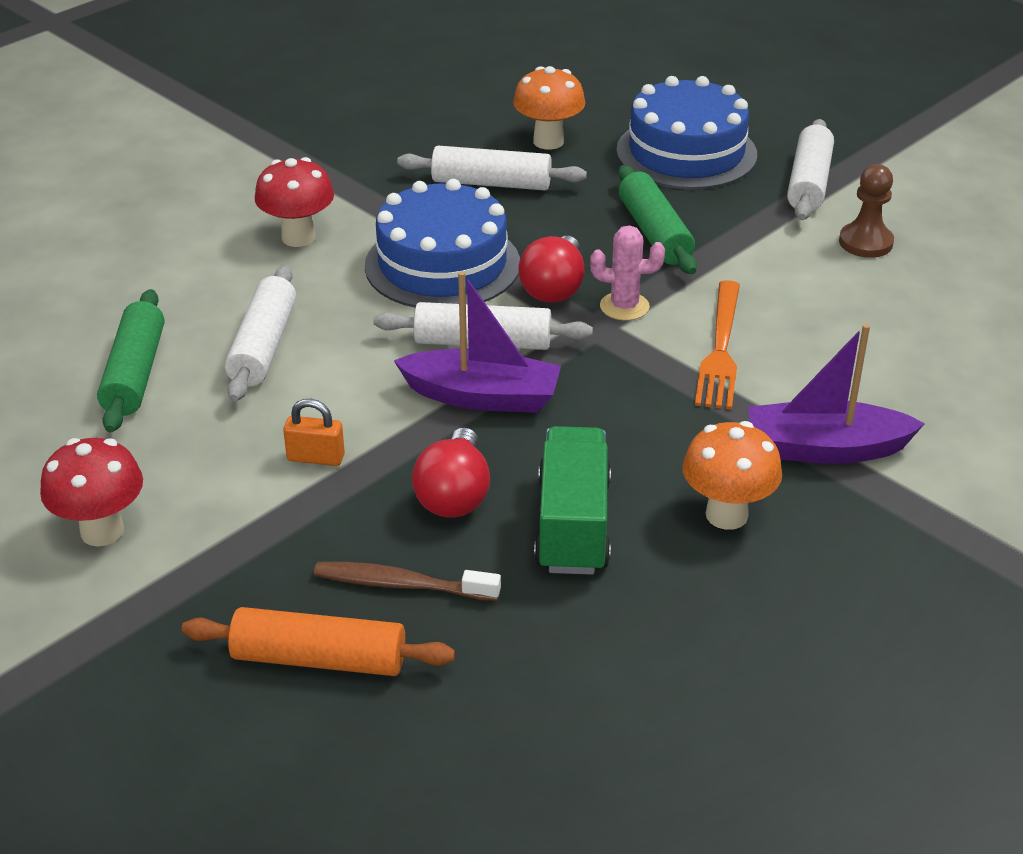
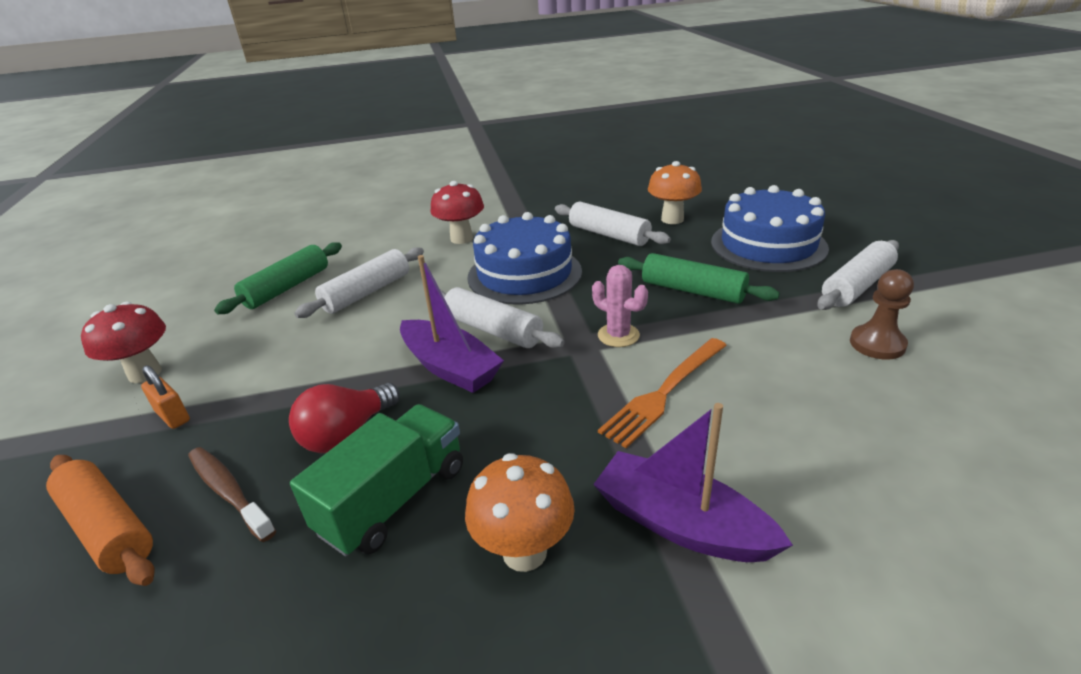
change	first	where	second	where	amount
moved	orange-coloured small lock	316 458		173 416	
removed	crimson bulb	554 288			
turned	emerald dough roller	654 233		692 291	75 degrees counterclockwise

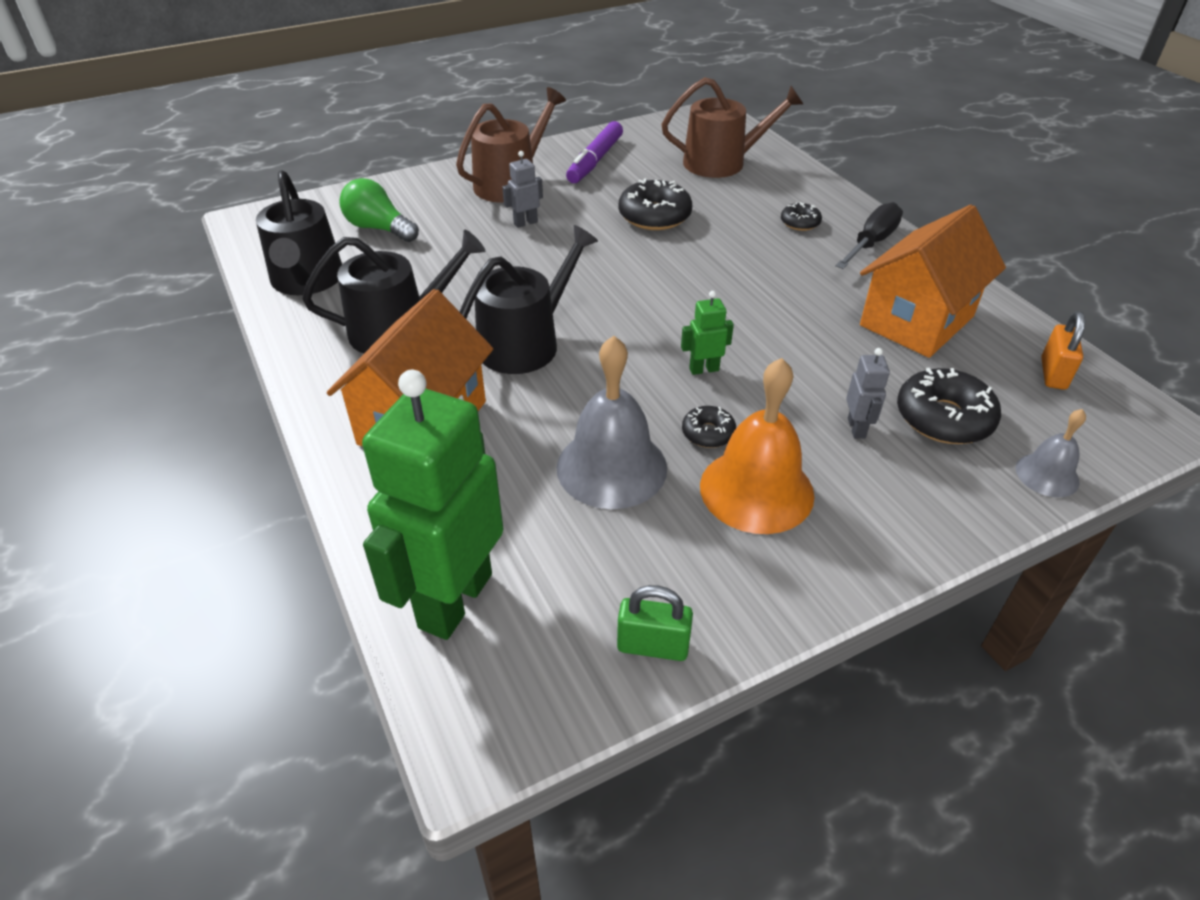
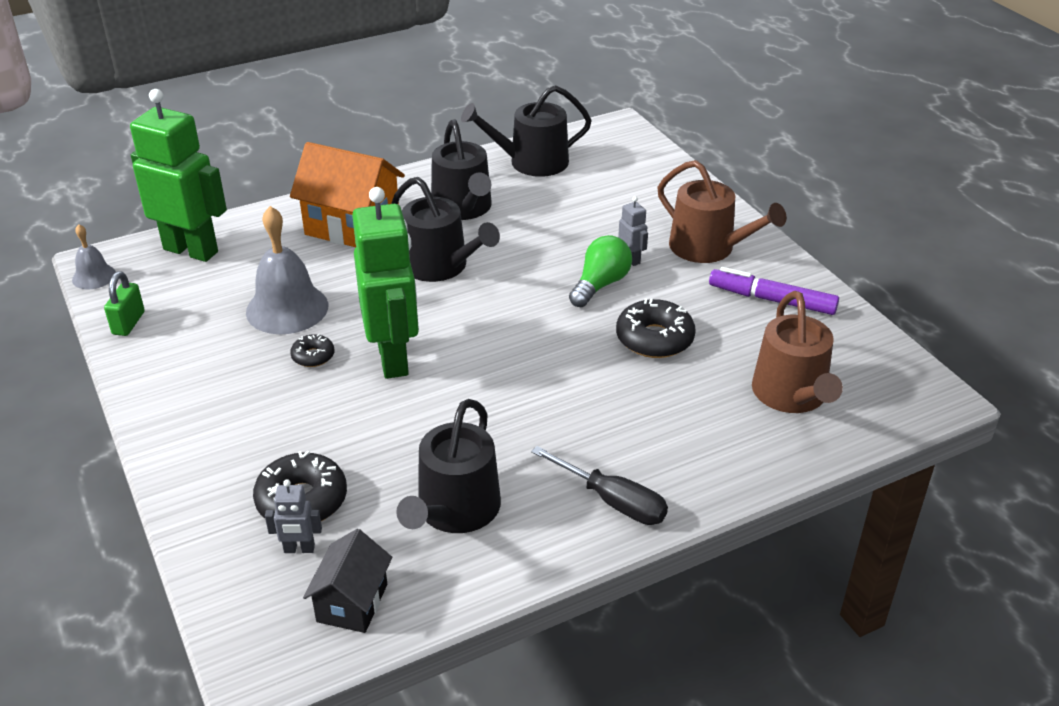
change	first	where	second	where	amount
moved	emerald bulb	379 228		600 284	
resized	emerald robot	704 369		393 358	x2.43
removed	orange-coloured school bell	756 490			
removed	black doughnut	800 223			
moved	grey robot	857 428		299 549	
replaced	orange-coloured cottage	916 321	black sprinkling can	454 511	
moved	grey school bell	1047 475		94 276	
replaced	orange-coloured small lock	1053 374	black cottage	352 603	

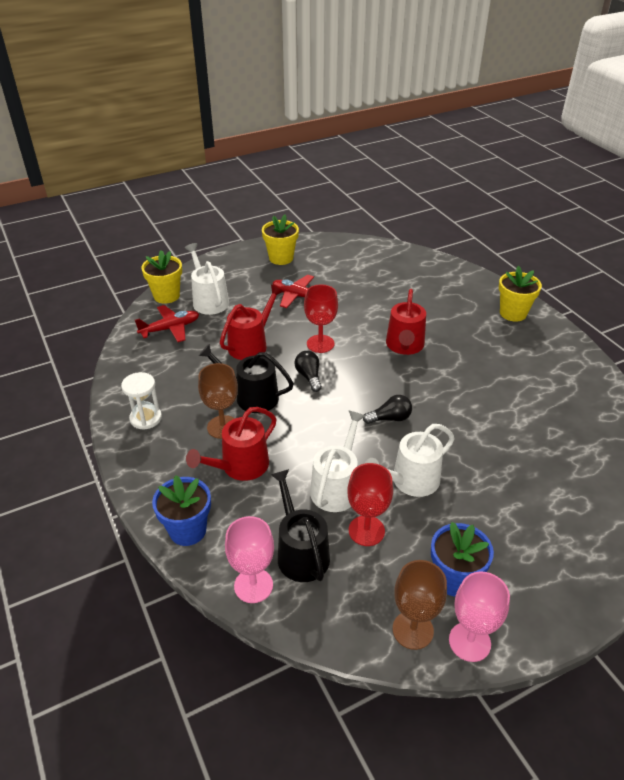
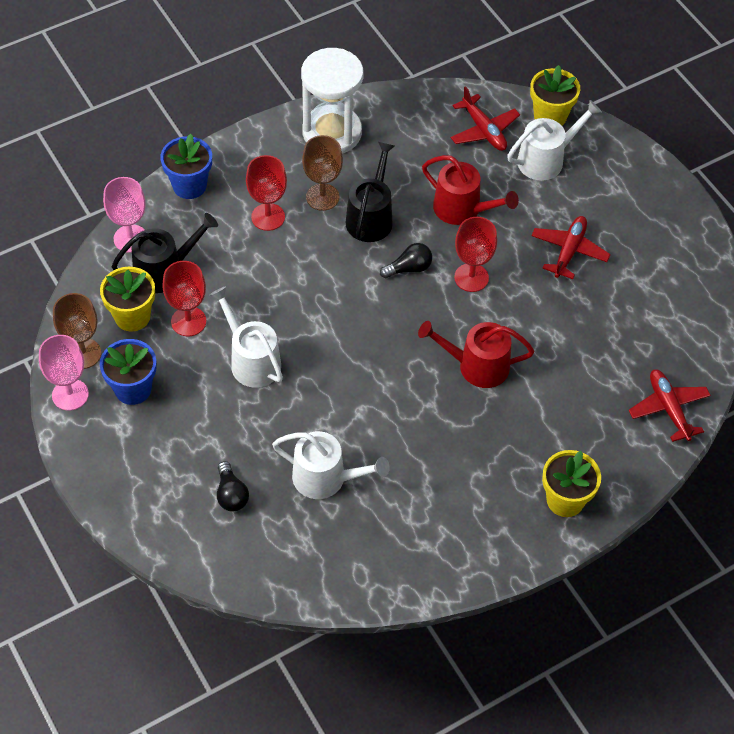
change	first	where	second	where	amount
resized	snow-white hourglass	146 418		332 132	x1.81
replaced	crimson sprinkling can	240 466	crimson goblet	268 217	
moved	yellow flower pot	281 258		132 316	
moved	snow-white sprinkling can	336 487		325 478	
moved	black bulb	390 418		231 494	
added			crimson aeroplane	668 409	

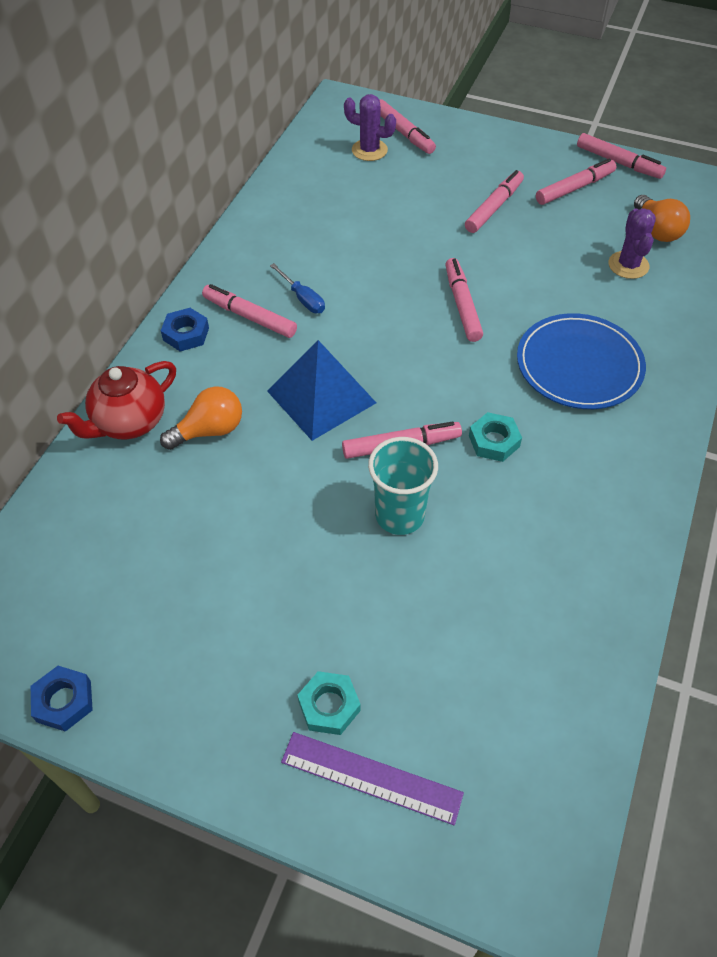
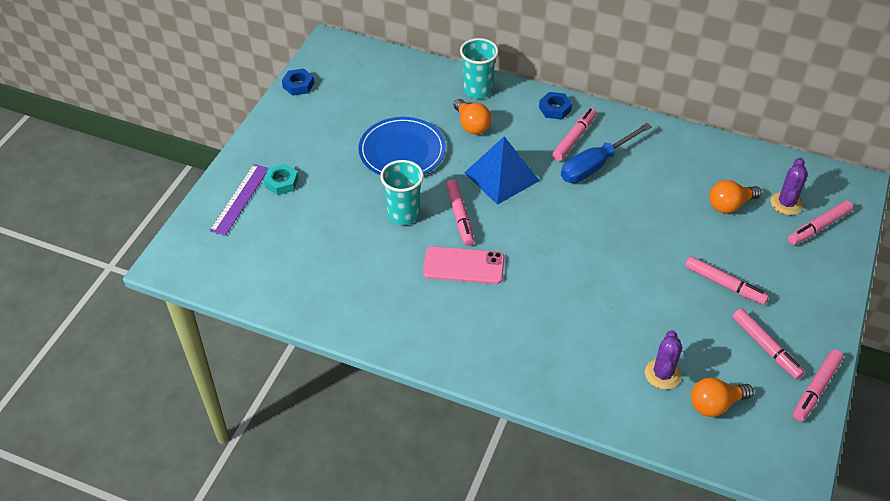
change	first	where	second	where	amount
replaced	crimson tea pot	129 422	turquoise cup	477 90	
resized	blue screwdriver	303 298		595 165	x1.90
removed	rose-pink felt pen	462 305			
replaced	turquoise nut	494 441	rose-pink smartphone	463 266	
moved	blue dinner plate	579 365		402 151	
turned	purple saguaro cactus	628 265		662 374	75 degrees counterclockwise
added			orange-coloured bulb	729 205	

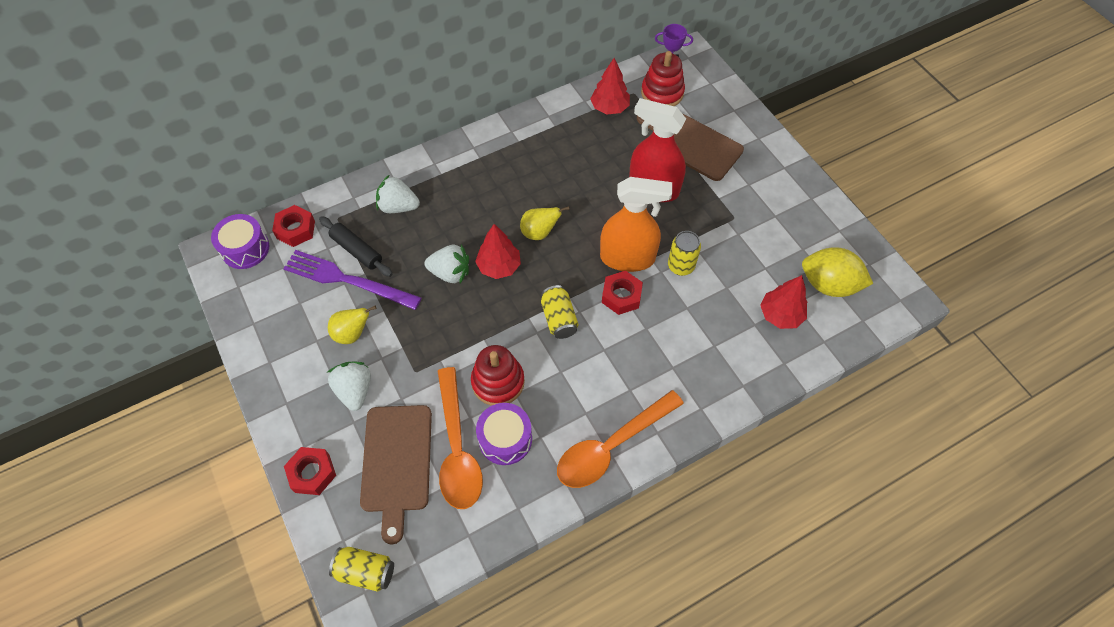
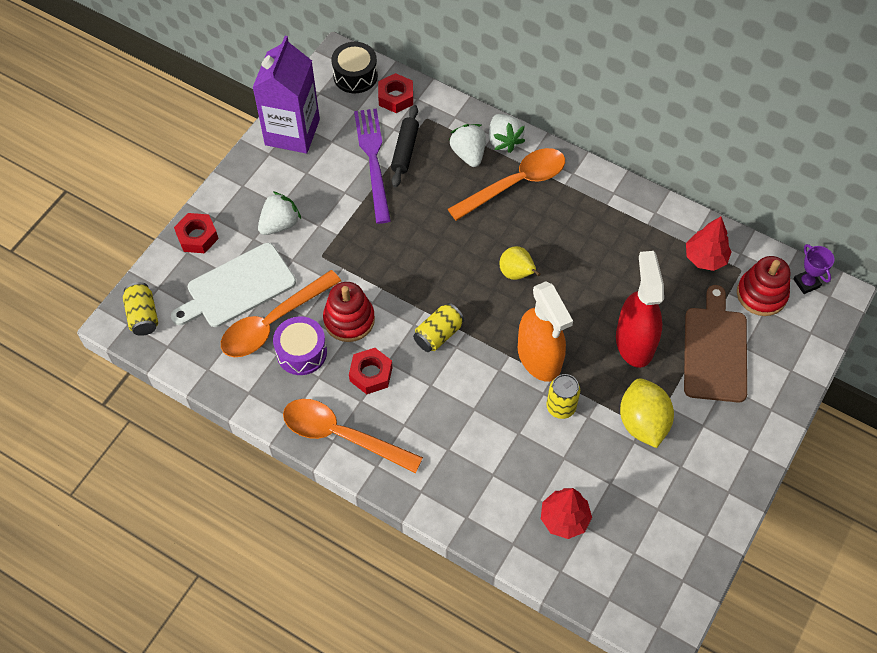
change	first	where	second	where	amount
recoloured	purple snare drum	245 249	black snare drum	355 76	
removed	yellow pear	352 333			
recoloured	dark brown chopping board	397 463	snow-white chopping board	237 287	
moved	snow-white toy strawberry	450 273		504 141	
removed	crimson fir tree	499 266			
moved	crimson nut	621 296		371 374	
moved	yellow lemon	828 285		642 422	
added			purple carton	292 132	
added			orange-coloured spoon	515 183	

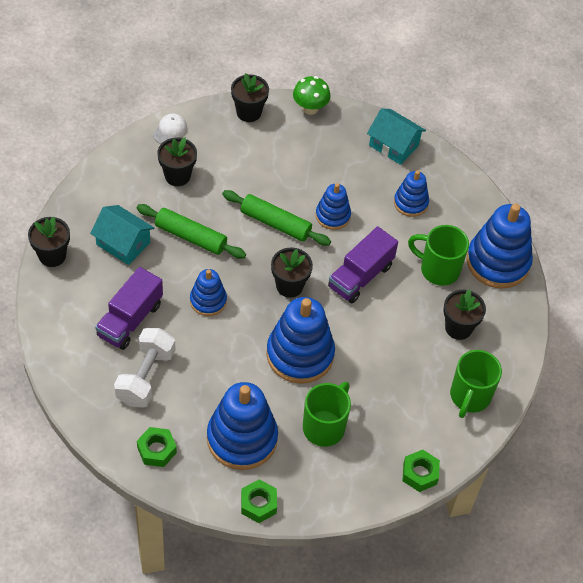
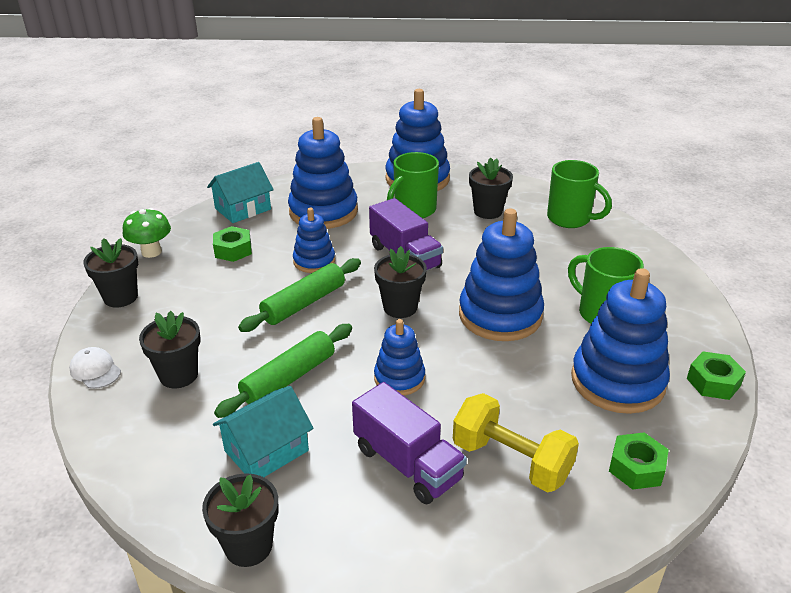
change	first	where	second	where	amount
recoloured	snow-white hand weight	145 377	yellow hand weight	511 461	
resized	blue stacking rings	410 203		323 211	x1.80
moved	emerald nut	420 474		233 250	

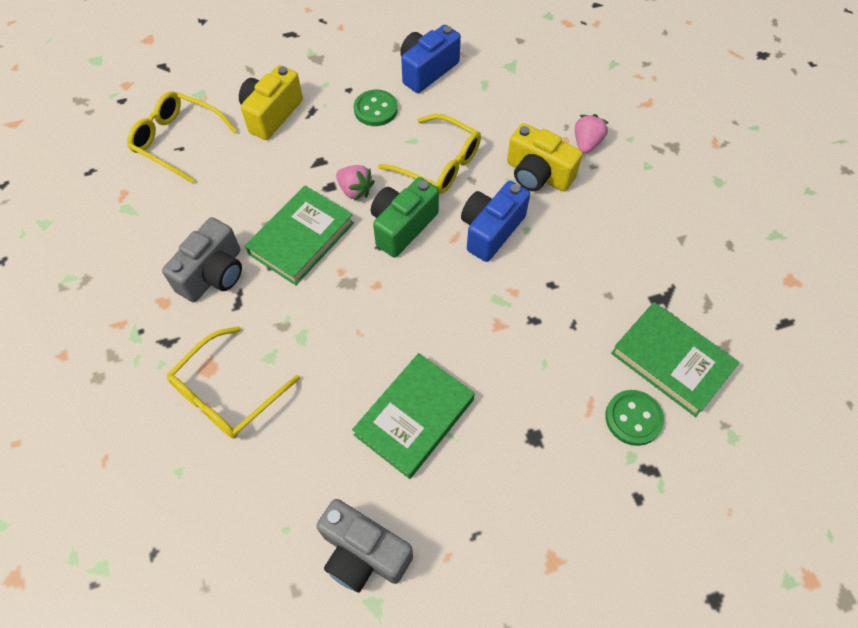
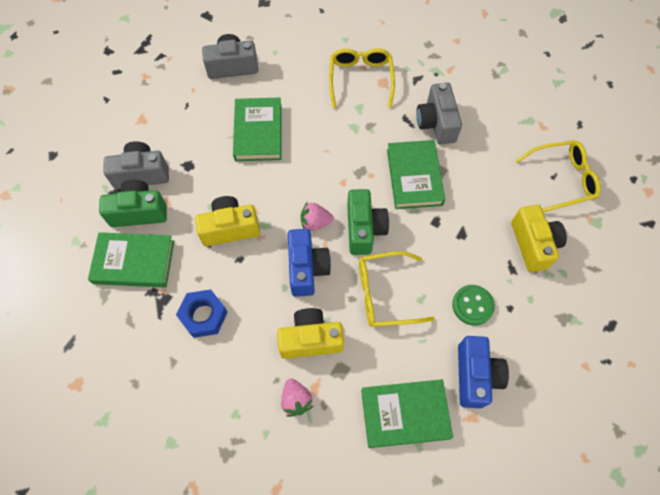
change	first	where	second	where	amount
moved	rose-pink toy strawberry	355 190		315 222	
replaced	emerald button	633 418	emerald compact camera	139 212	
added			grey compact camera	141 174	
added			blue nut	203 315	
added			yellow compact camera	230 228	
added			emerald hardback	405 414	

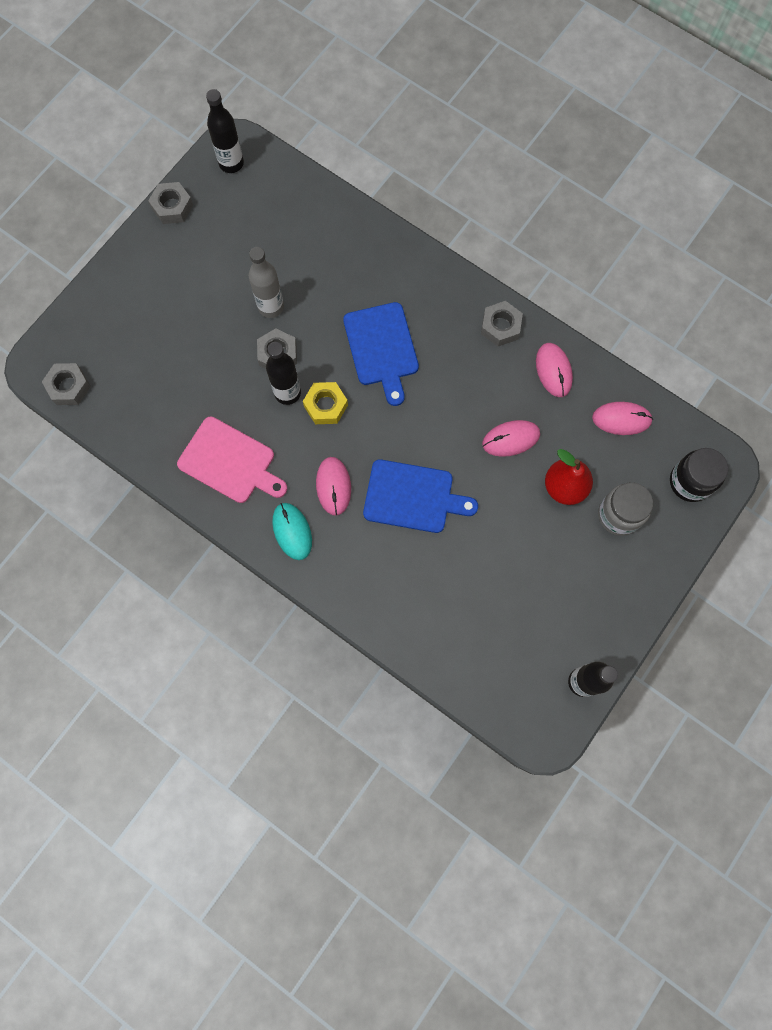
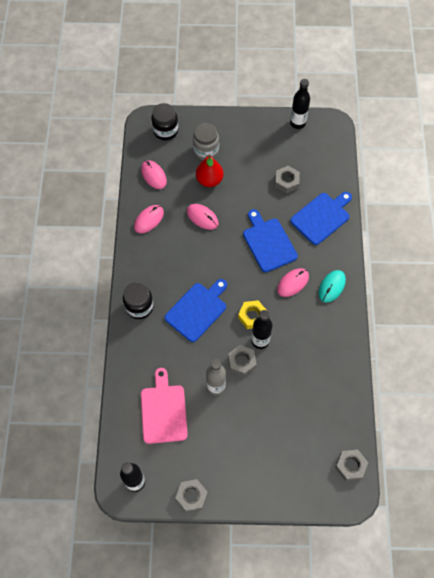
change	first	where	second	where	amount
moved	rose-pink chopping board	230 462		163 410	
moved	grey nut	500 327		286 182	
added			black jar	139 307	
added			blue chopping board	322 217	

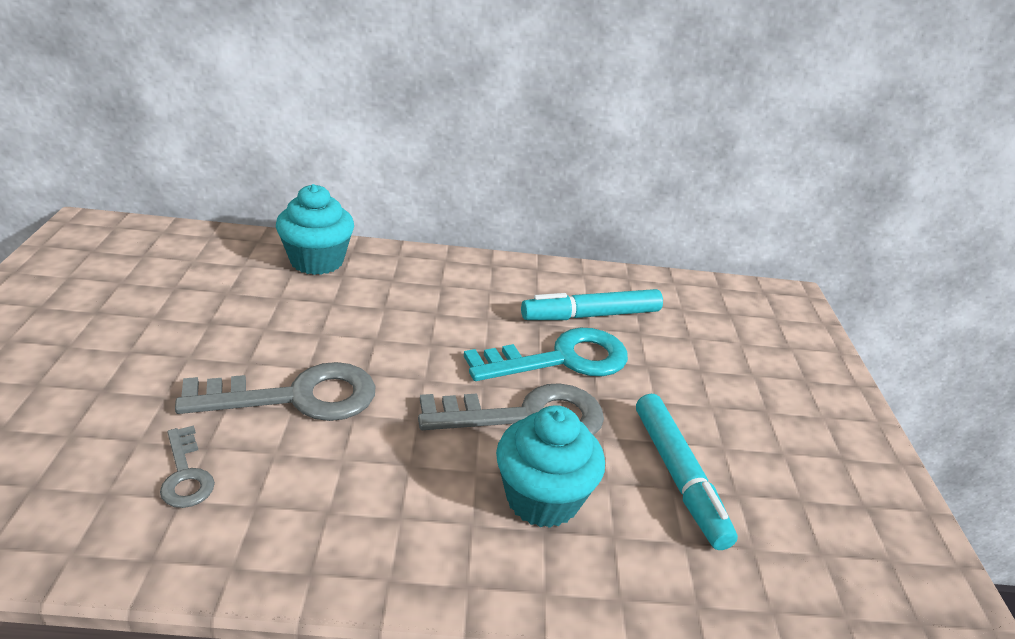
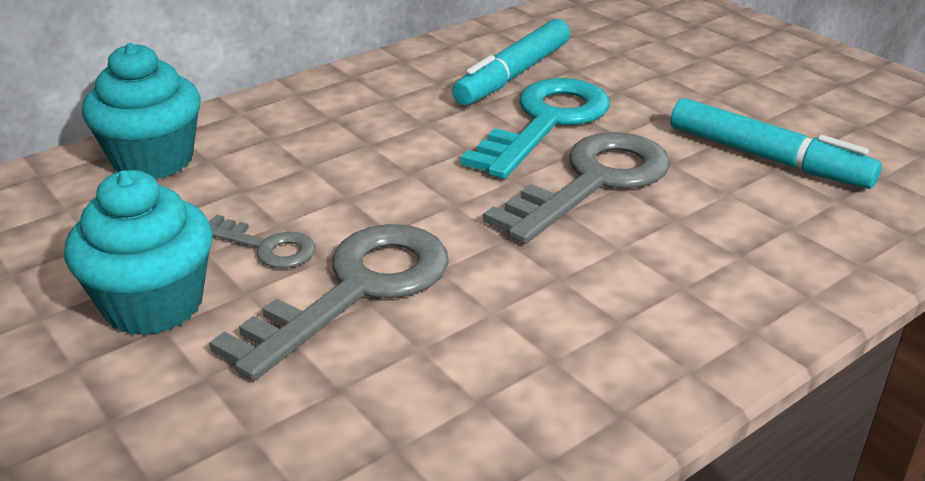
change	first	where	second	where	amount
moved	grey key	186 475		266 247	
moved	turquoise fairy cake	542 498		153 304	

